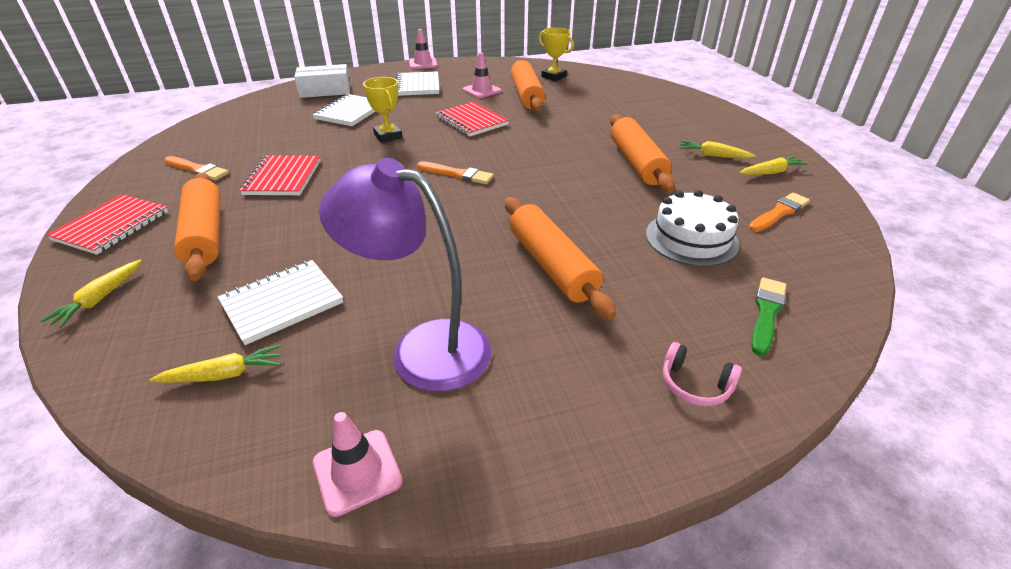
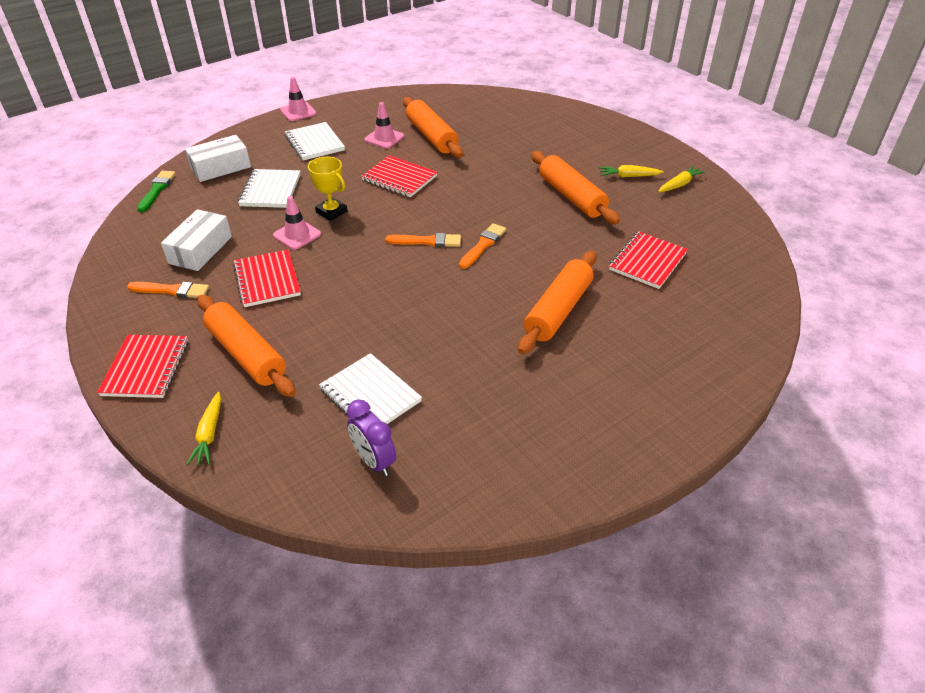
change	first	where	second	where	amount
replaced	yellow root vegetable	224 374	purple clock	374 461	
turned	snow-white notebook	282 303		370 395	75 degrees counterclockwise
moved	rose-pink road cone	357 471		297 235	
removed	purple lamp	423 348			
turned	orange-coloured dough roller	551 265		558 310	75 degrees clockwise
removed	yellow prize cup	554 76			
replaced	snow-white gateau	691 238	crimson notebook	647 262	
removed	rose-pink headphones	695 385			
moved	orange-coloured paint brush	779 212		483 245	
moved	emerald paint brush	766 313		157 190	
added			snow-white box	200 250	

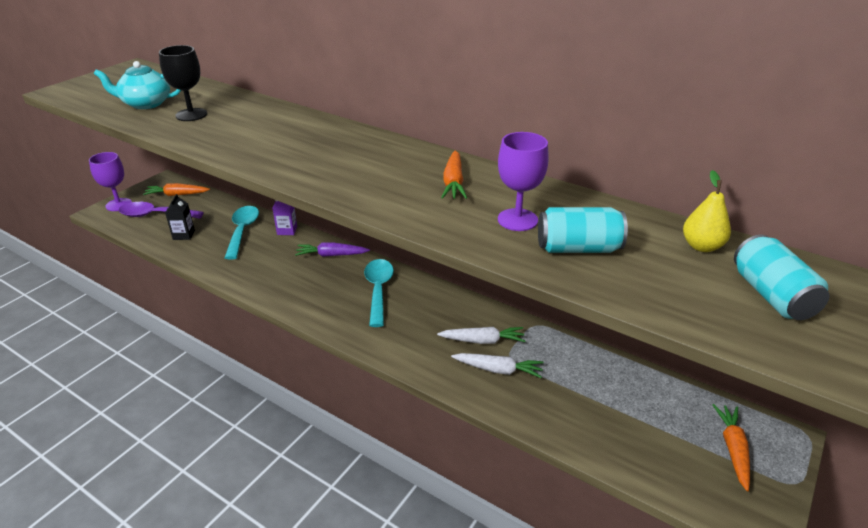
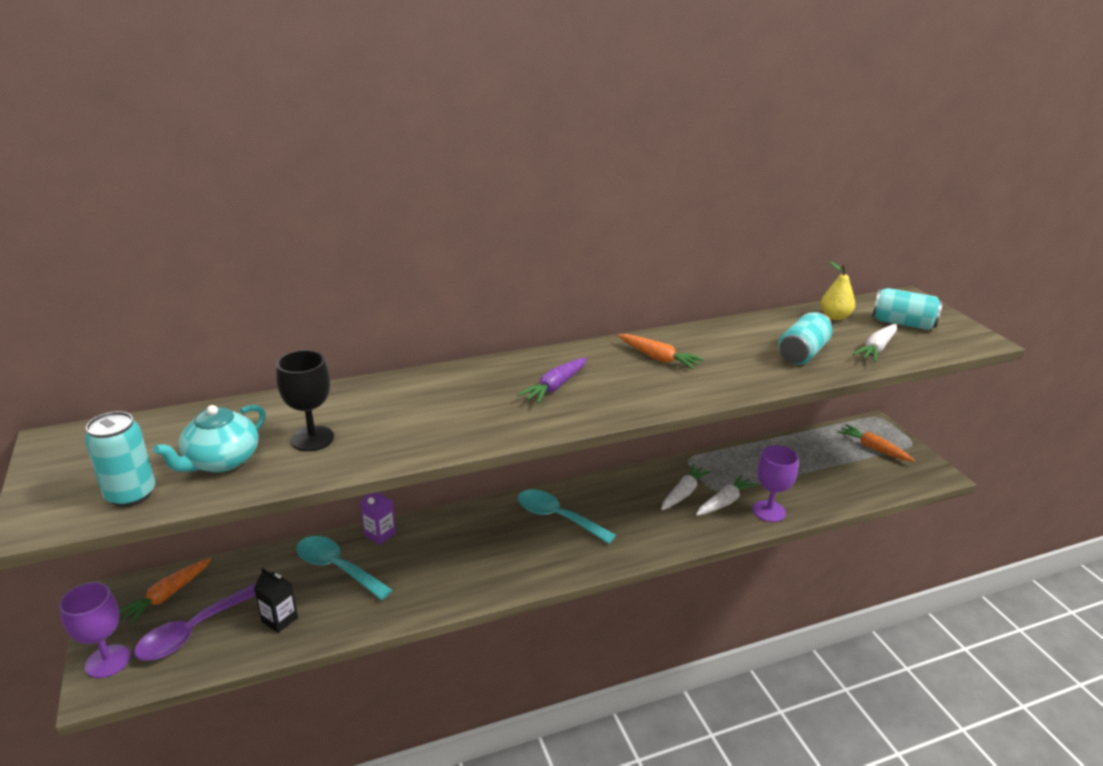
change	first	where	second	where	amount
moved	purple root vegetable	331 255		555 387	
moved	purple goblet	517 220		769 511	
added			turquoise can	131 494	
added			snow-white root vegetable	876 349	

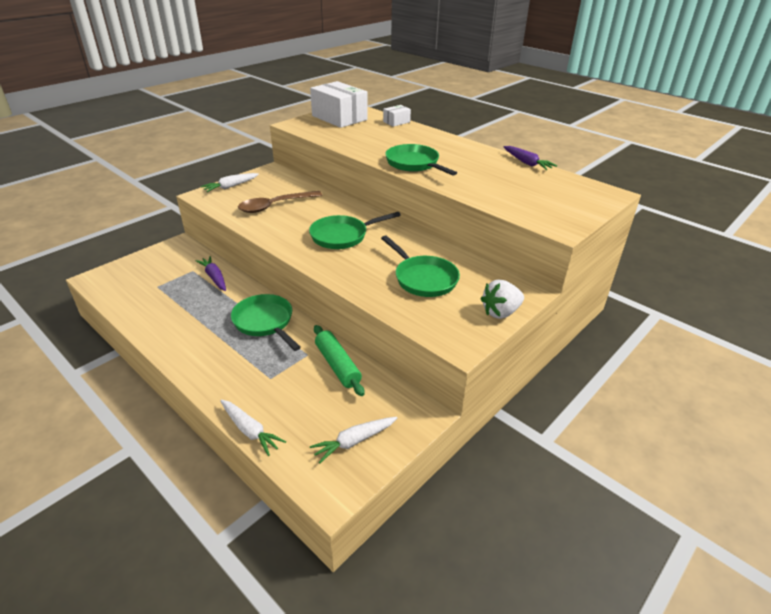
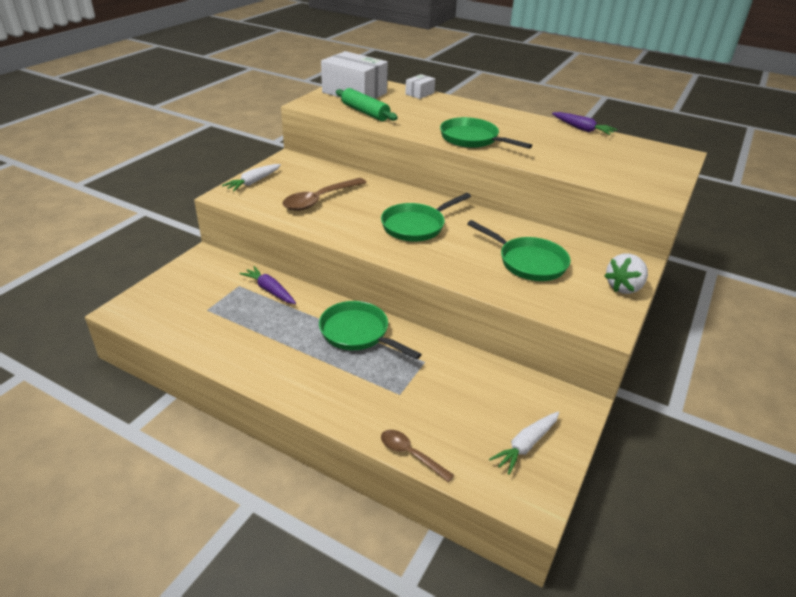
change	first	where	second	where	amount
replaced	snow-white root vegetable	250 430	dark brown spoon	411 454	
moved	emerald dough roller	338 365		365 112	

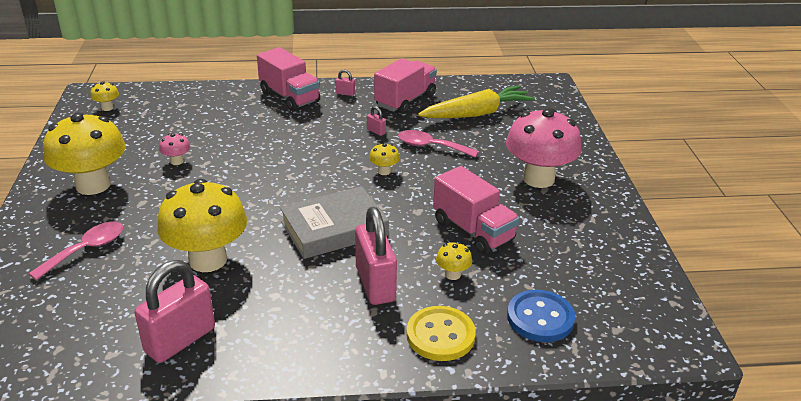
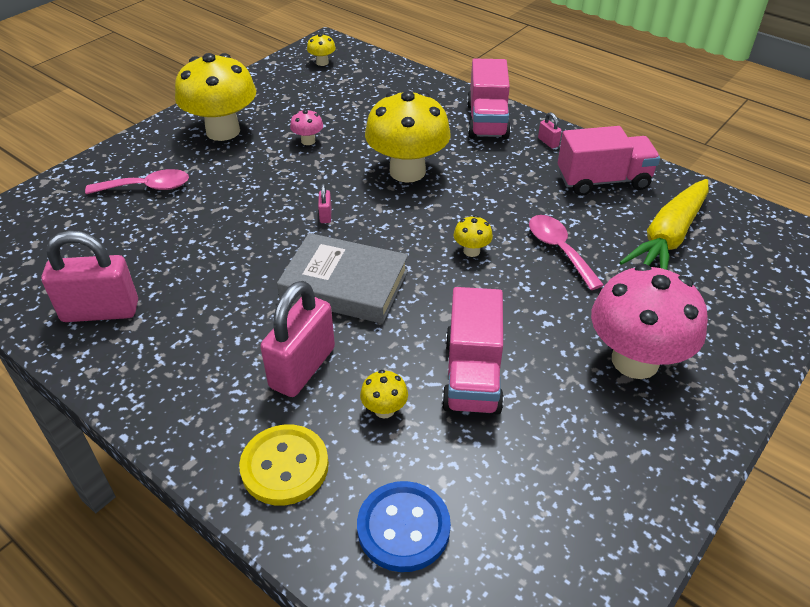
change	first	where	second	where	amount
moved	yellow fungus	208 260		407 171	
moved	rose-pink small lock	376 131		325 215	
turned	yellow root vegetable	477 114		668 238	105 degrees clockwise

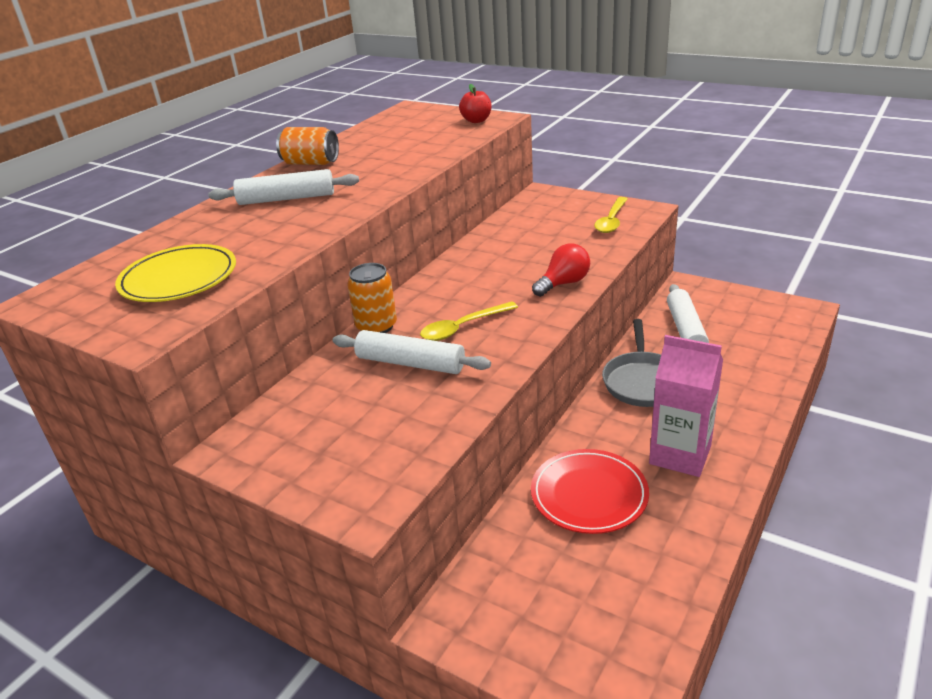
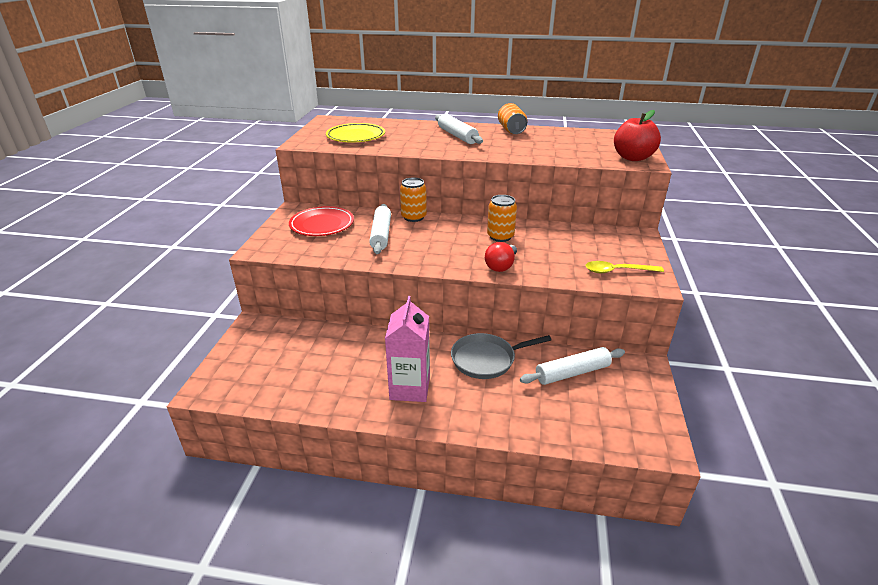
change	first	where	second	where	amount
removed	yellow spoon	463 327			
resized	crimson apple	476 120		632 158	x1.66
moved	crimson dinner plate	589 494		322 224	
turned	crimson bulb	563 283		501 266	90 degrees clockwise
added			orange-coloured can	500 236	

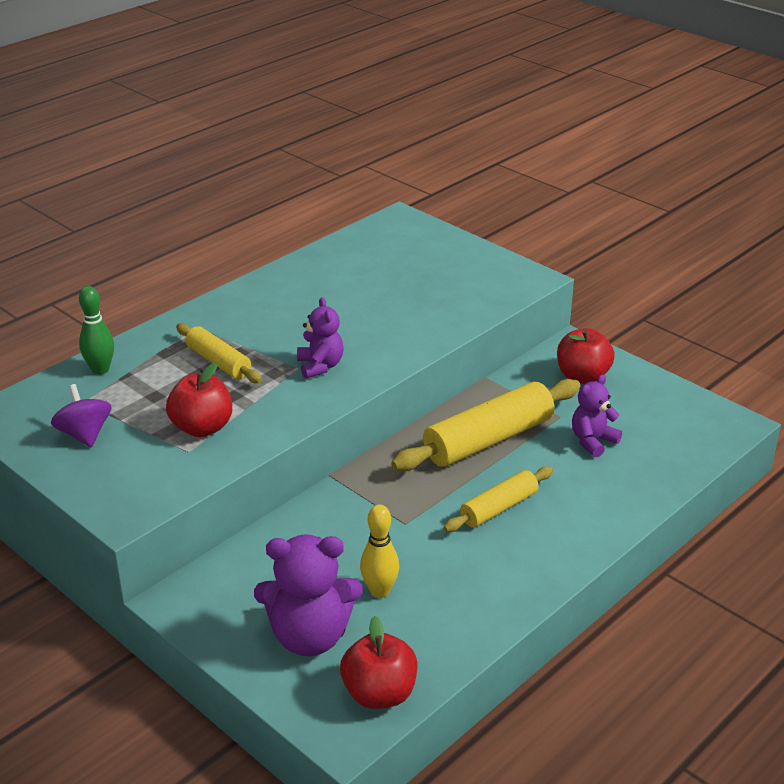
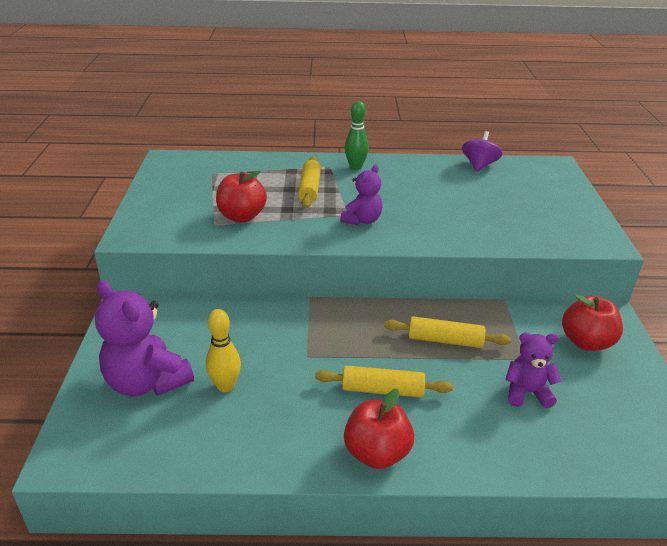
change	first	where	second	where	amount
moved	purple whirligig	84 434		479 165	
moved	emerald bowling pin	100 370		355 167	
moved	crimson apple	379 694		377 453	
resized	yellow dough roller	488 440		445 340	x0.58

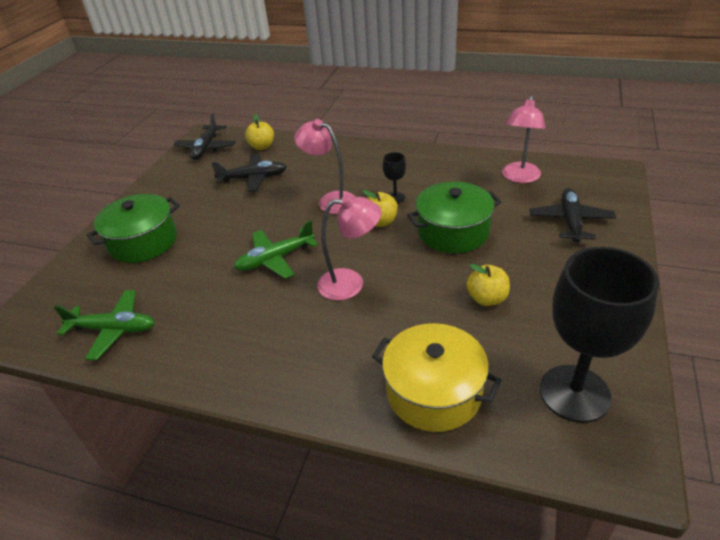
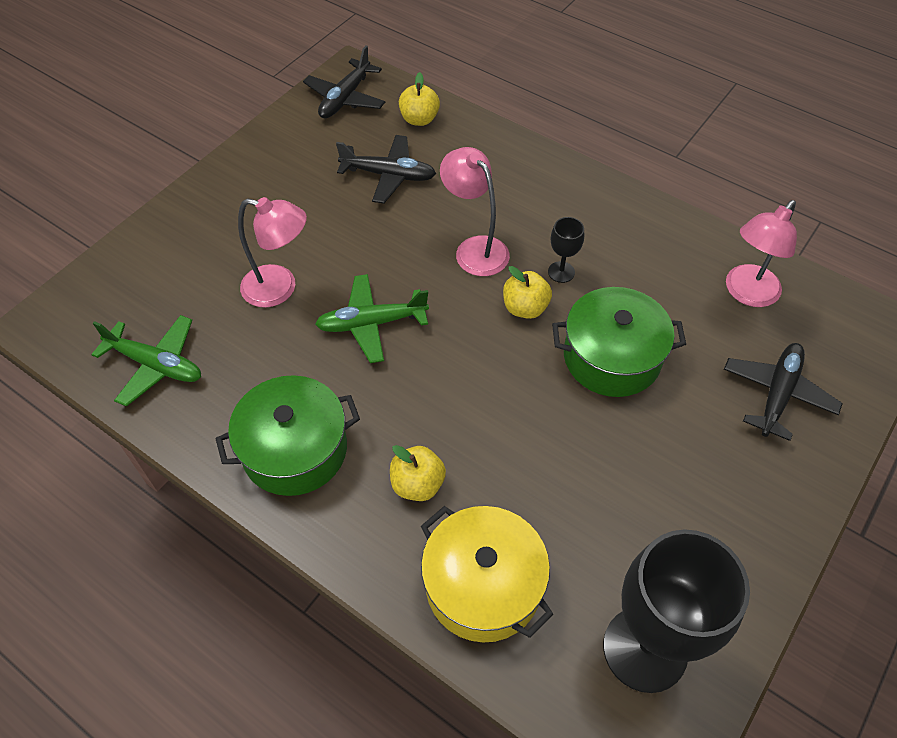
change	first	where	second	where	amount
moved	emerald stockpot	143 242		295 449	
moved	rose-pink lamp	351 283		280 288	
moved	yellow apple	487 298		417 484	

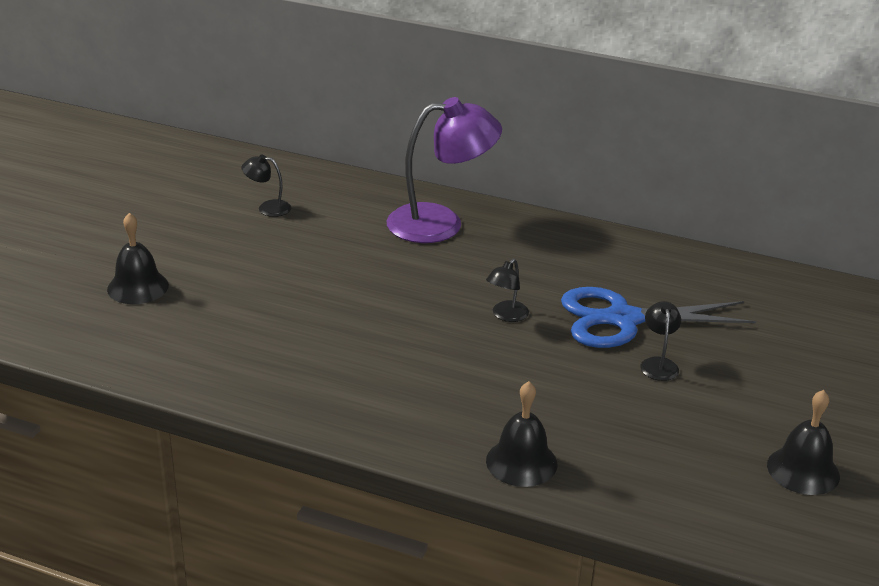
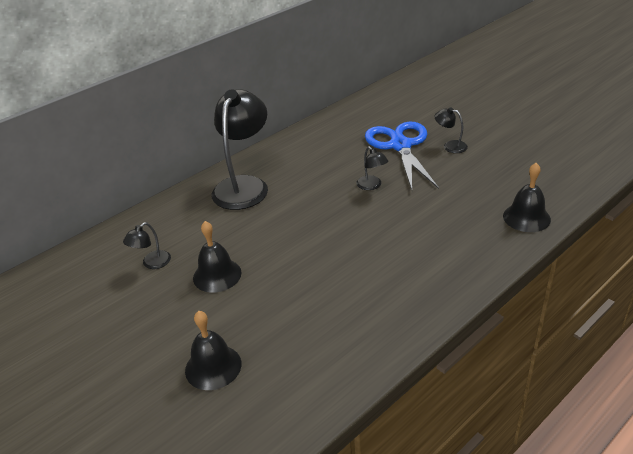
change	first	where	second	where	amount
recoloured	purple lamp	440 223	black lamp	244 185	
turned	blue pair of scissors	623 319		400 146	150 degrees clockwise
moved	black school bell	803 470		217 275	

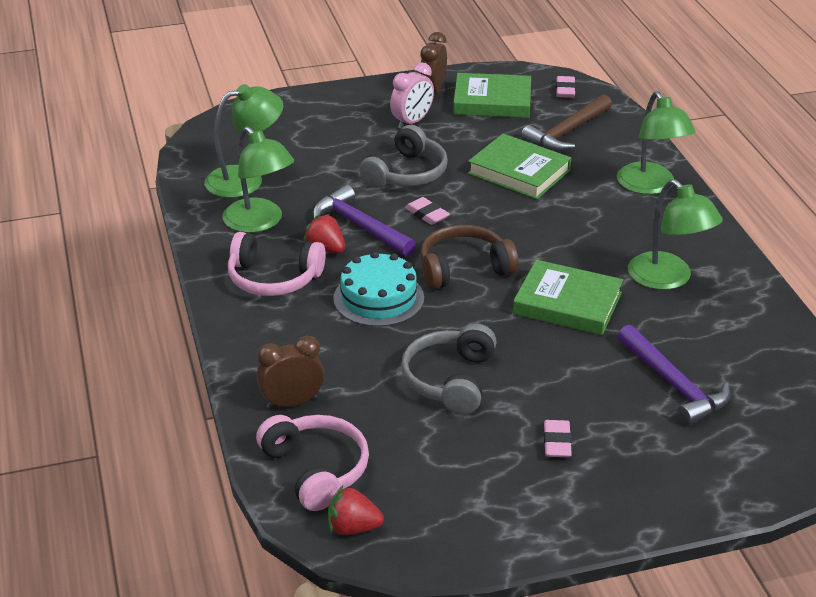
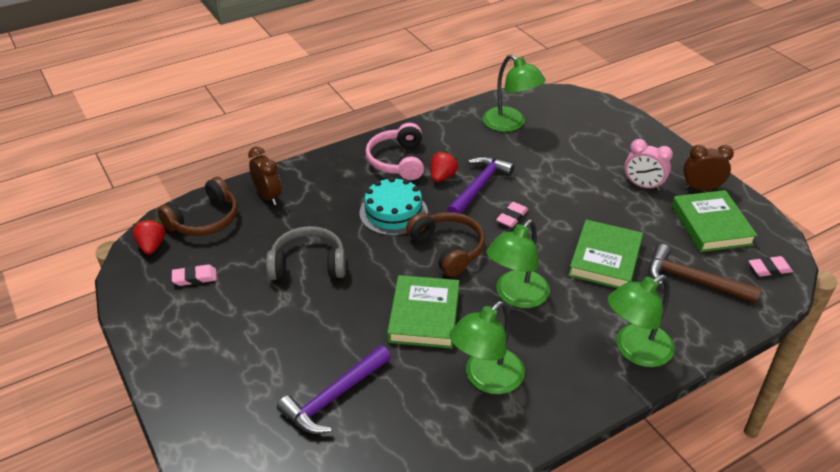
change	first	where	second	where	amount
moved	emerald lamp	259 222		516 296	
recoloured	rose-pink headphones	316 470	dark brown headphones	204 220	
removed	grey headphones	406 173			
moved	rose-pink pencil eraser	557 442		195 278	

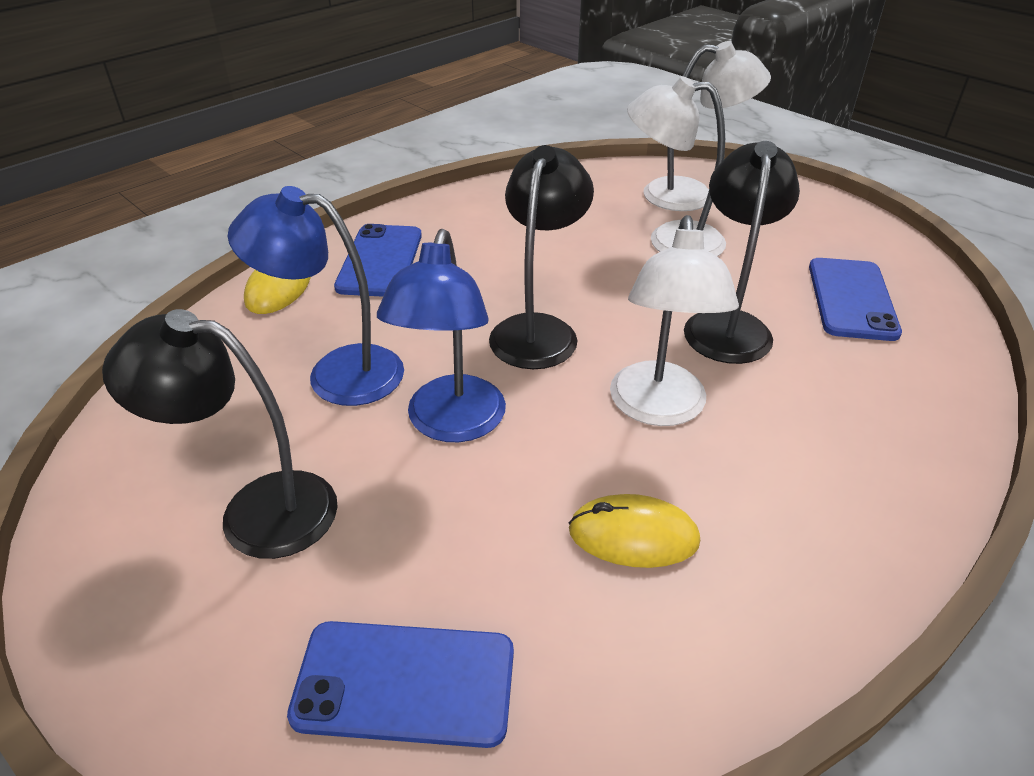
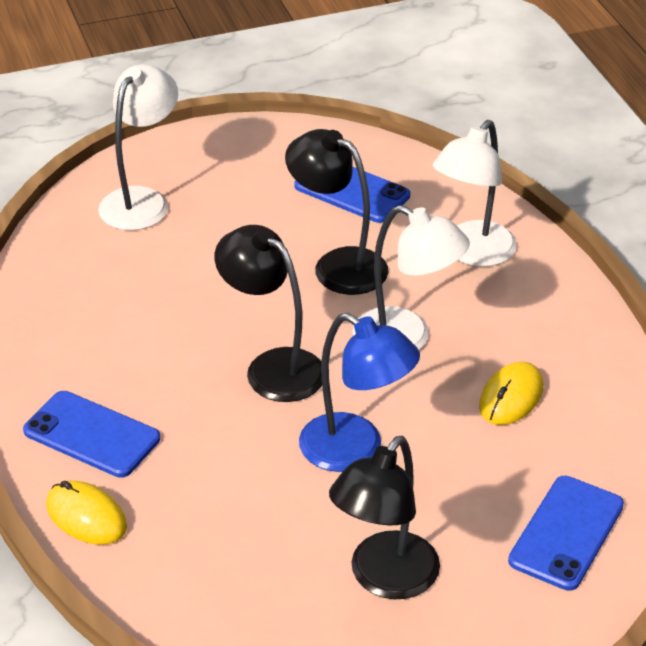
change	first	where	second	where	amount
removed	blue lamp	337 373			
moved	snow-white lamp	670 241		472 253	

